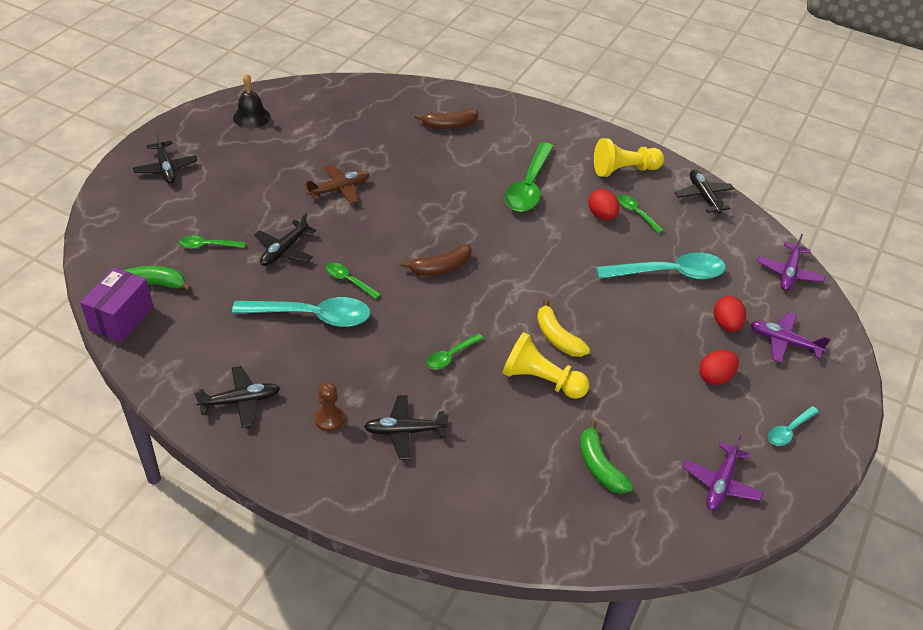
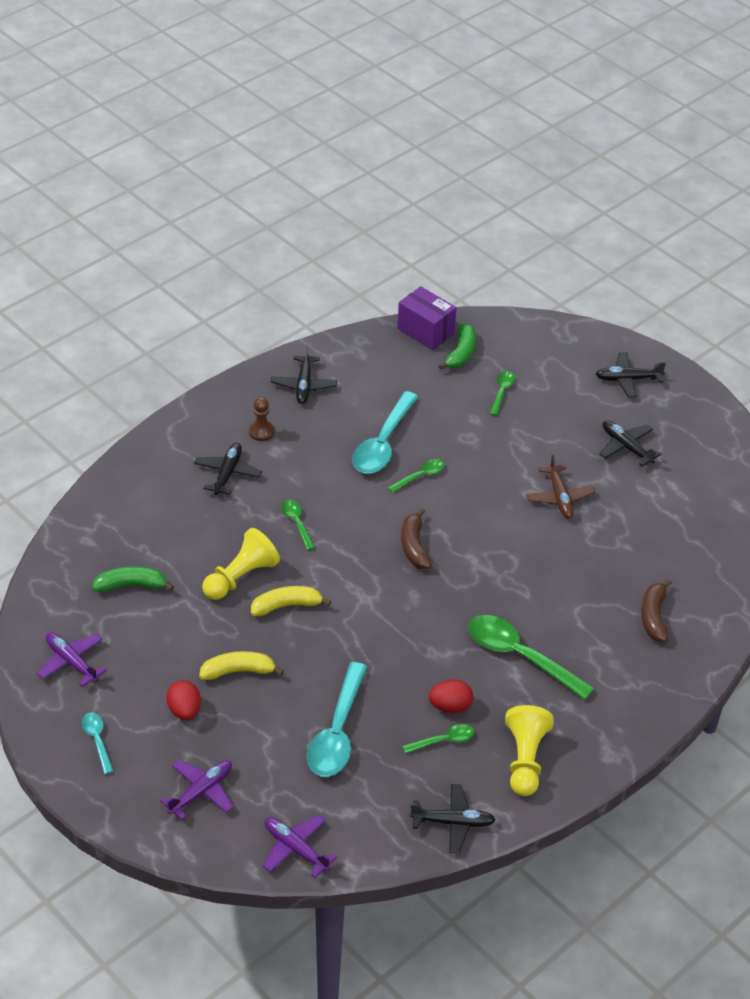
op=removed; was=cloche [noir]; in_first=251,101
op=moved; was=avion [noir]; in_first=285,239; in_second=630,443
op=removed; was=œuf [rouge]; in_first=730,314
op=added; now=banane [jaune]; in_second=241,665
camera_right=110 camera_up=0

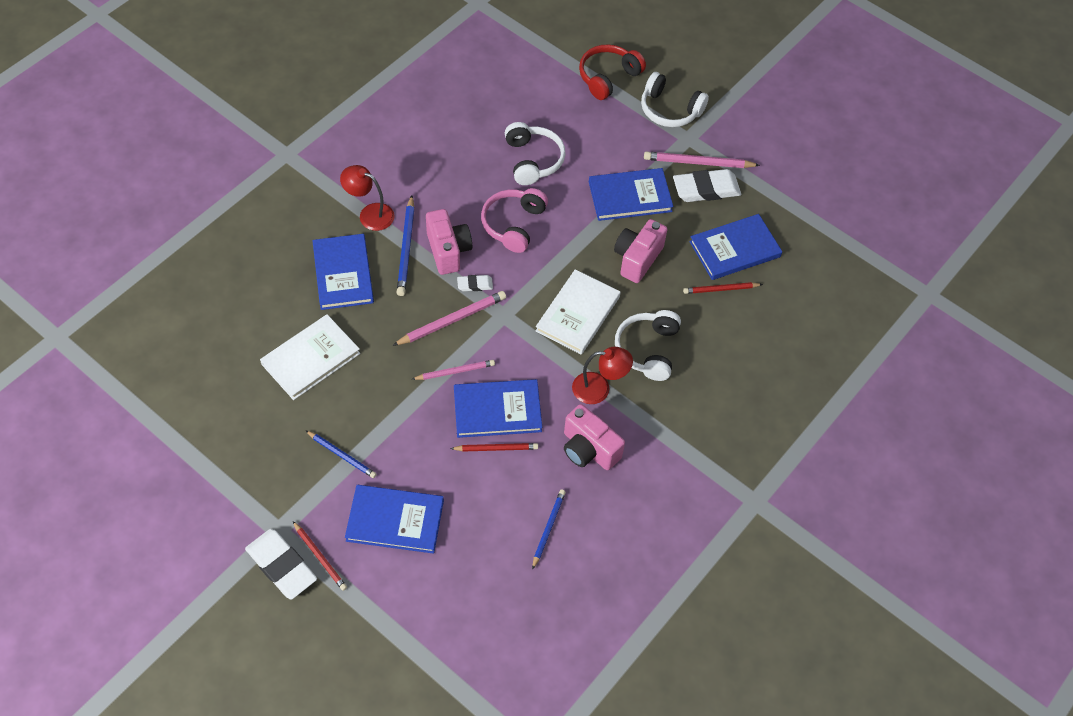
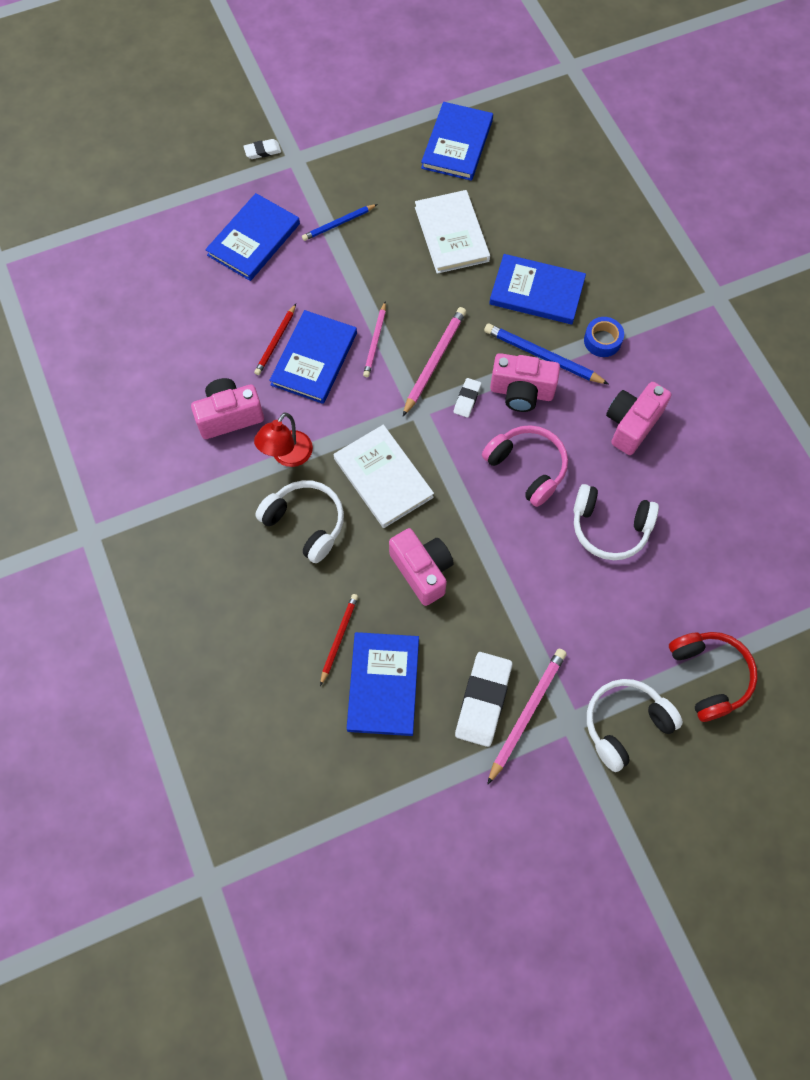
op=replaced; was=lampe [rouge]; now=ruban adhésif [bleu]; in_first=367,198; in_second=604,337
op=moved; was=livre [bleu]; in_first=631,194; in_second=457,141
op=turned; was=crayon [rose]; in_first=449,318; in_second=434,361; clockwise=-150
op=removed; was=crayon [bleu]; in_first=549,530
op=removed; was=crayon [rouge]; in_first=320,556
op=resized; was=gomme [blanc]; in_first=281,564; in_second=262,149; ratio=0.5
op=added; now=appareil photo [rose]; in_second=638,418
camera_right=120 camera_up=10

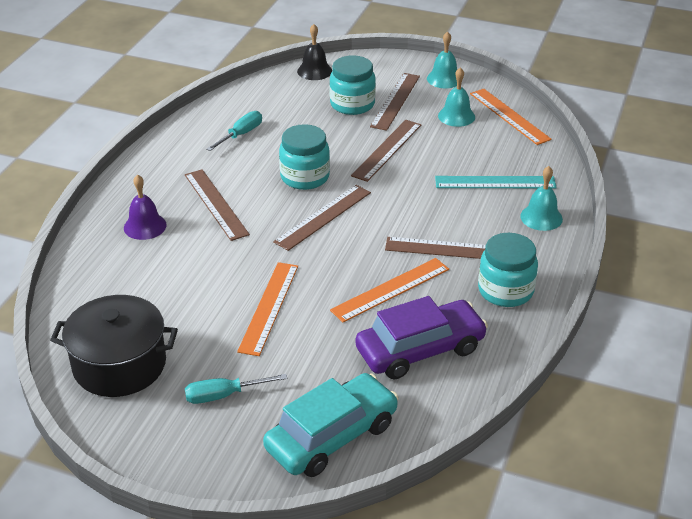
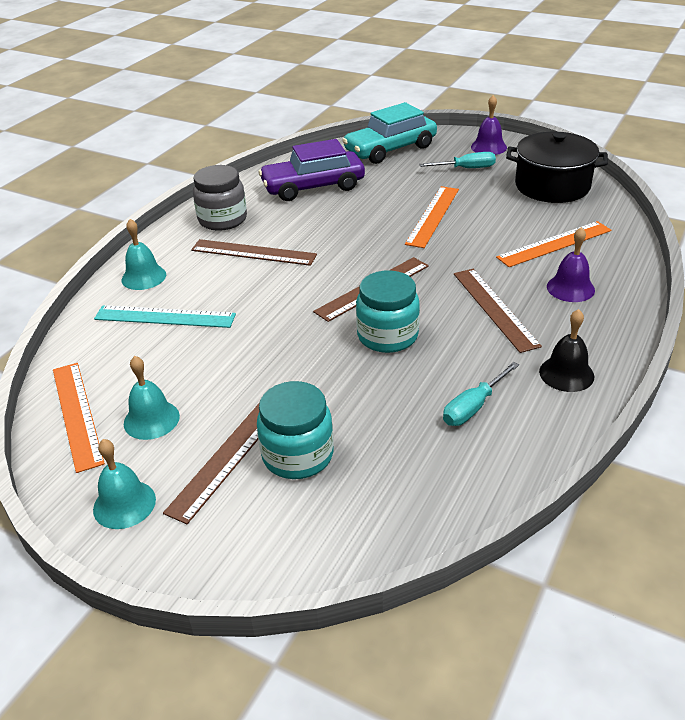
op=moved; was=cloche [noir]; in_first=314,52; in_second=567,350
op=removed; was=règle [marron]; in_first=386,151
op=recoloured; was=bocal [turquoise]; now=bocal [gris]; in_first=508,270; in_second=220,198
op=moved; was=règle [orange]; in_first=389,290; in_second=553,244
op=added; now=cloche [violet]; in_second=489,125
camera_right=-170 camera_up=0

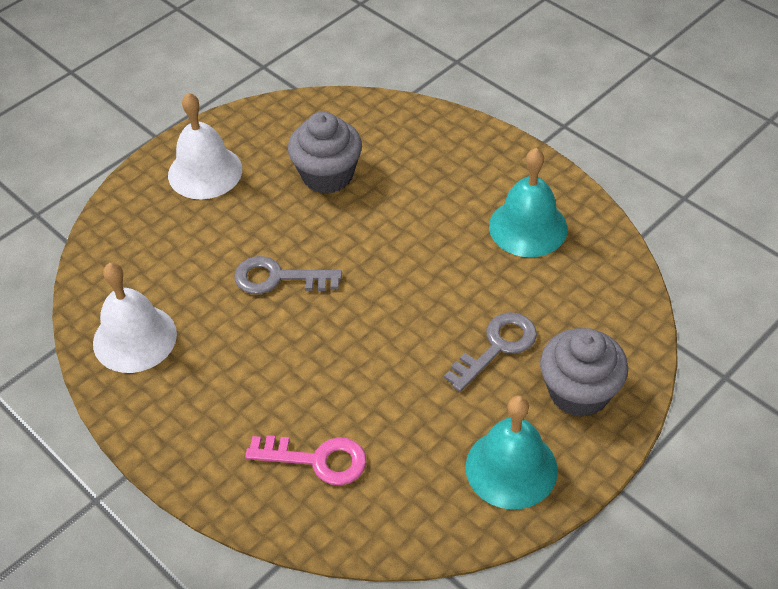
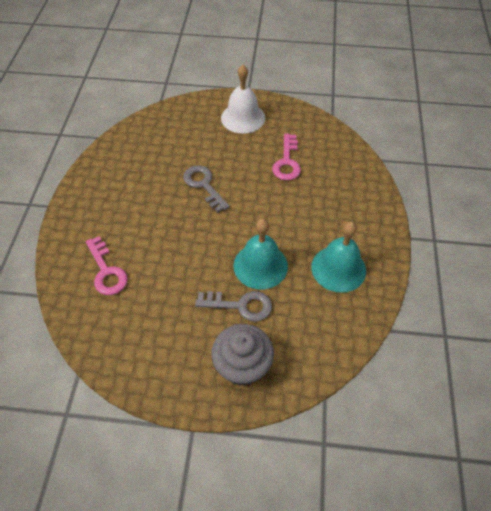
op=replaced; was=muffin [gris]; now=clé [rose]; in_first=325,152; in_second=286,157
op=removed; was=cloche [blanc]; in_first=135,318
op=moved; was=cloche [turquoise]; in_first=511,452; in_second=261,254
camera_right=50 camera_up=5

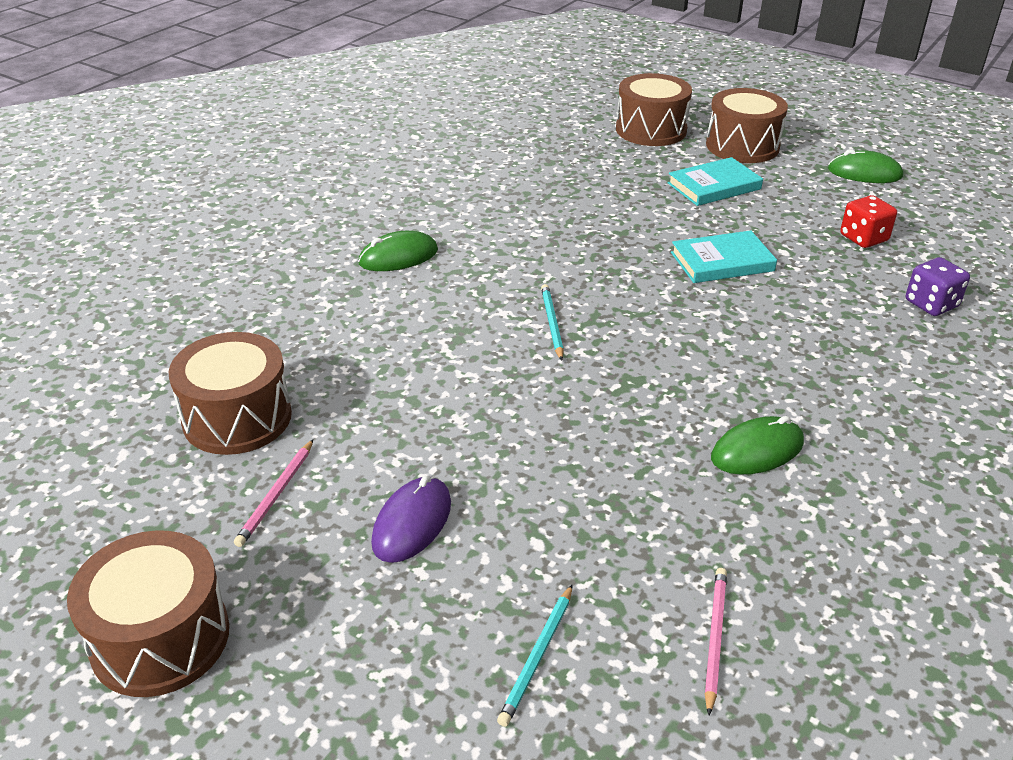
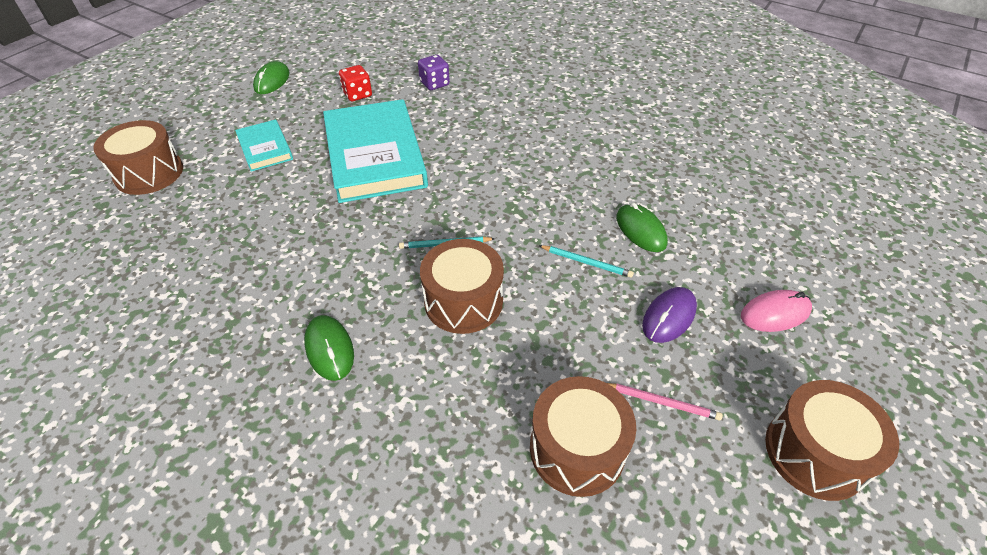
op=moved; was=tambour [marron]; in_first=747,125; in_second=462,286
op=resized; was=livre [turquoise]; in_first=724,256; in_second=375,151; ratio=2.01
op=moved; was=souris [vert]; in_first=757,445; in_second=642,227
op=turned; was=souris [violet]; in_first=411,519; in_second=669,315; clockwise=-75
op=removed; was=crayon [rose]; in_first=716,641
op=moved; was=crayon [turquoise]; in_first=535,655; in_second=586,261
op=added; now=souris [rose]; in_second=776,311
camera_right=-90 camera_up=10

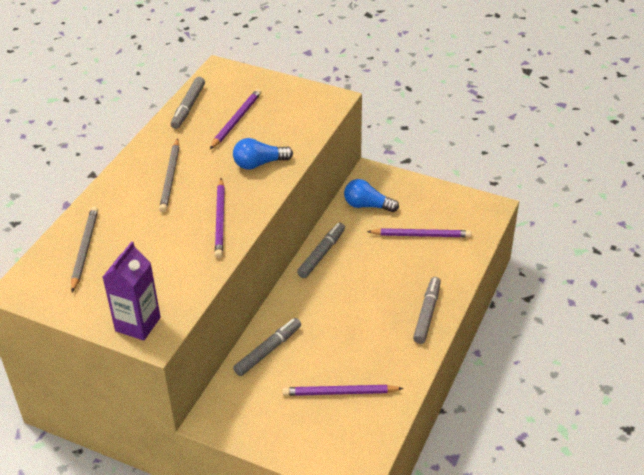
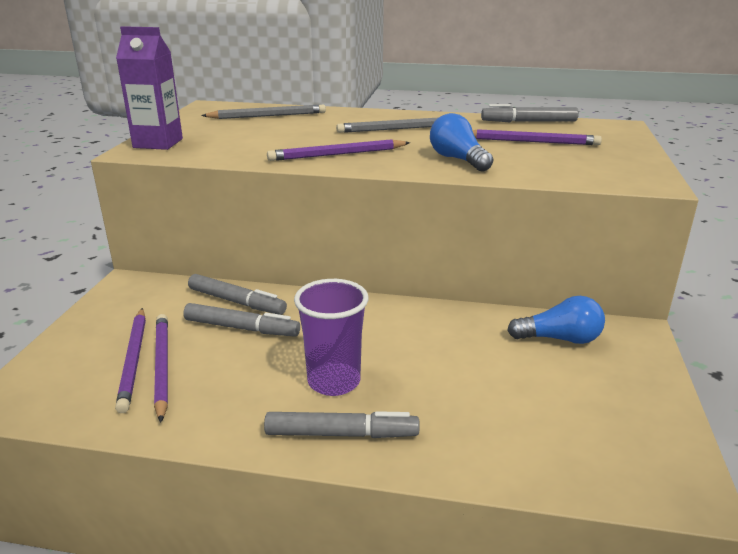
op=turned; was=ampoule [bleu]; in_first=371,195; in_second=556,320; clockwise=90
op=moved; was=feutre [gris]; in_first=321,250; in_second=241,320
op=moved; was=crayon [violet]; in_first=419,232; in_second=130,360
op=added; now=gobelet [violet]; in_second=331,337
camera_right=75 camera_up=-15

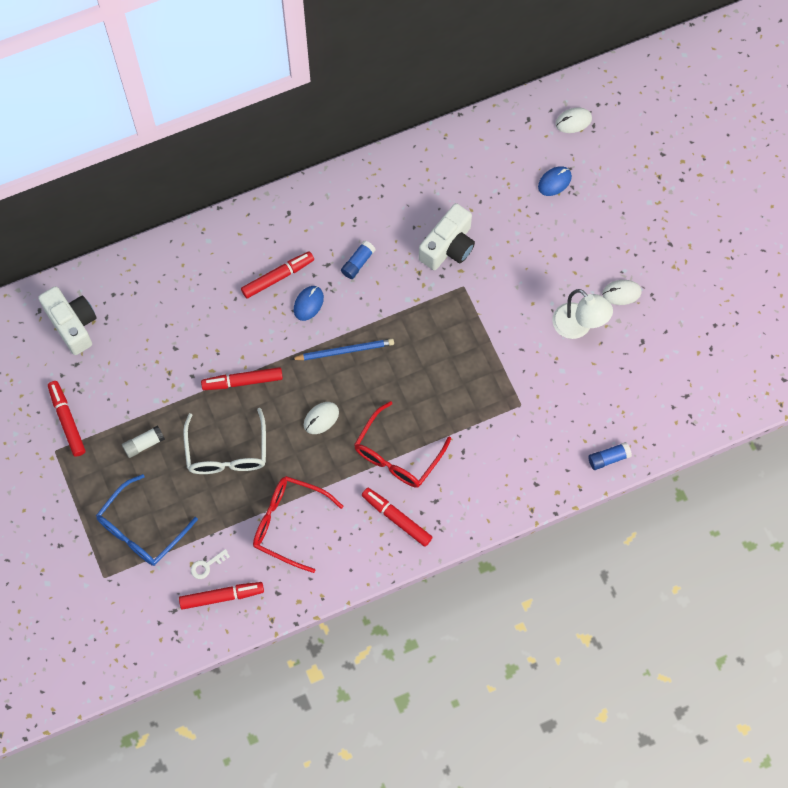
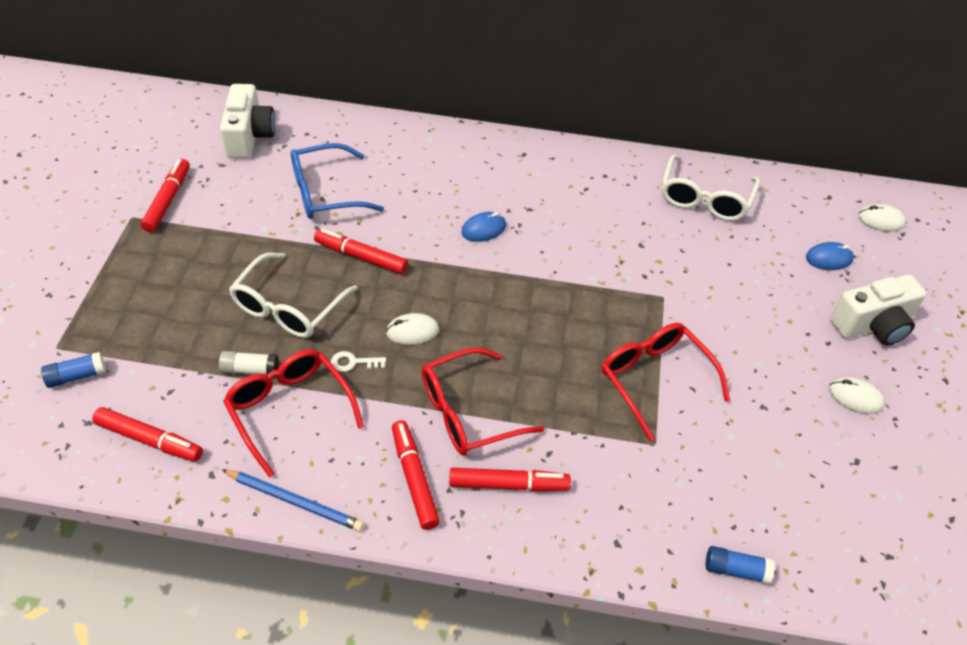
op=moved; was=appareil photo [blanc]; in_first=447,236; in_second=878,309
op=moved; was=bâton de colle [bleu]; in_first=358,259; in_second=73,370
op=moved; was=feutre [rouge]; in_first=277,274; in_second=510,480
op=removed; was=lampe [blanc]; in_first=582,314
op=moved; was=crayon [bleu]; in_first=342,349; in_second=293,500
op=moved; was=bâton de colle [blanc]; in_first=143,441; in_second=249,363
op=moved; was=lunettes [bleu]; in_first=147,520; in_second=337,181
op=moved; was=clé [blanc]; in_first=210,564; in_second=358,361
op=added; now=lunettes [blanc]; in_second=711,187
op=added; now=lunettes [rouge]; in_second=666,382
camera_right=30 camera_up=-20

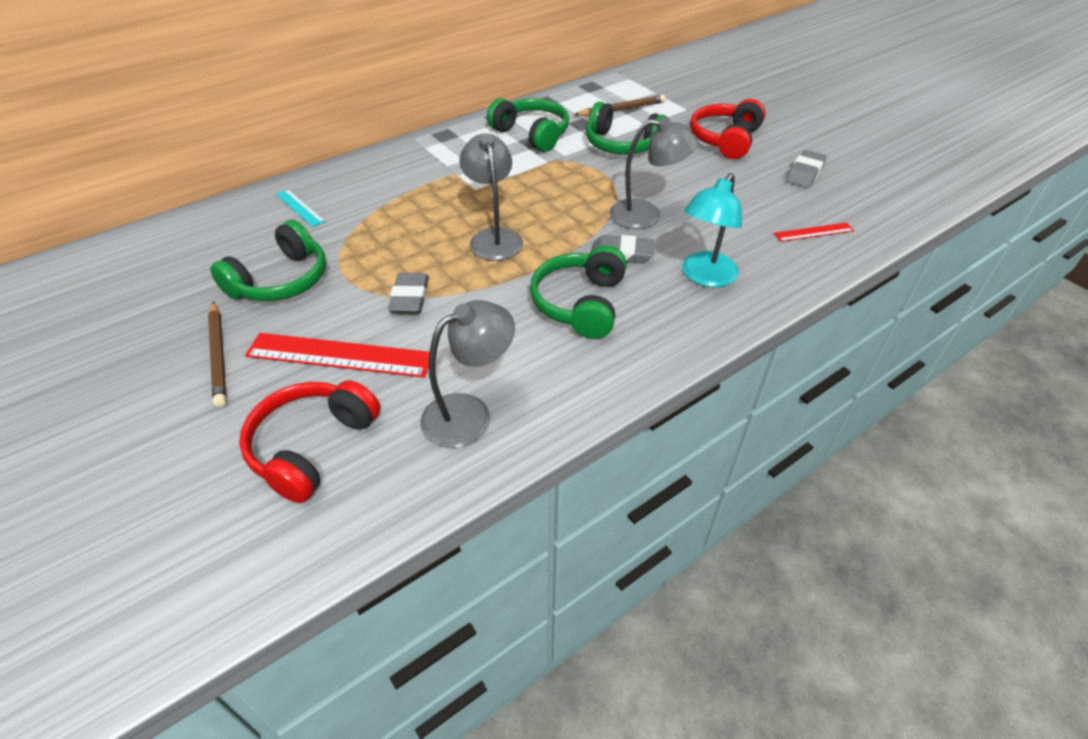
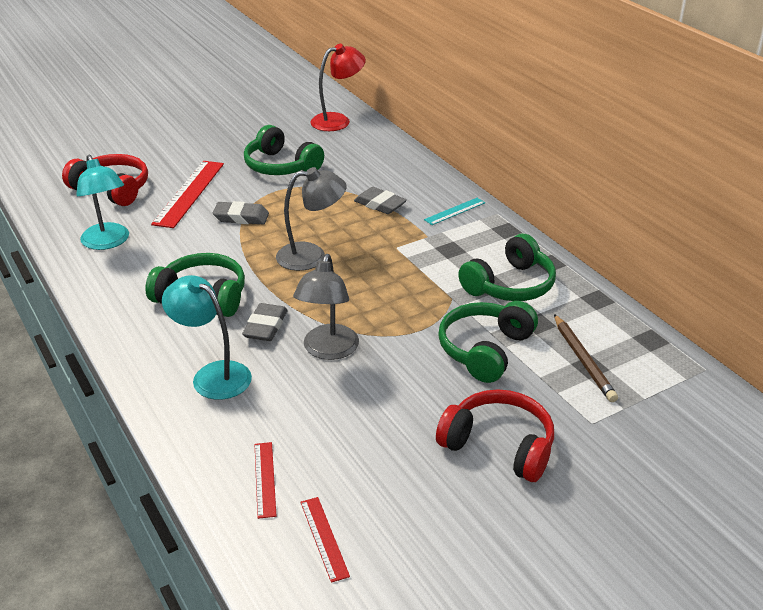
op=moved; was=gomme [gris]; in_first=806,169; in_second=380,200
op=moved; was=règle [turquoise]; in_first=300,208; in_second=454,211
op=recoloured; was=lampe [gris]; now=lampe [turquoise]; in_first=467,374; in_second=102,202
op=removed; was=crayon [marron]; in_first=217,354
op=added; now=lampe [rouge]; in_second=338,87
op=added; now=règle [rouge]; in_second=325,540
camera_right=95 camera_up=-10

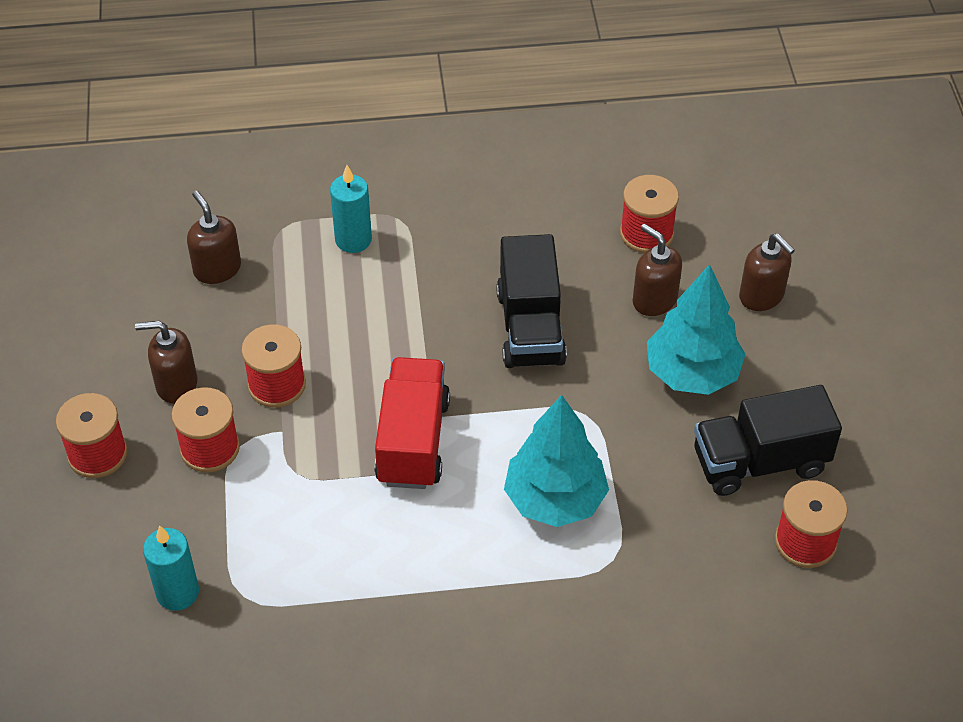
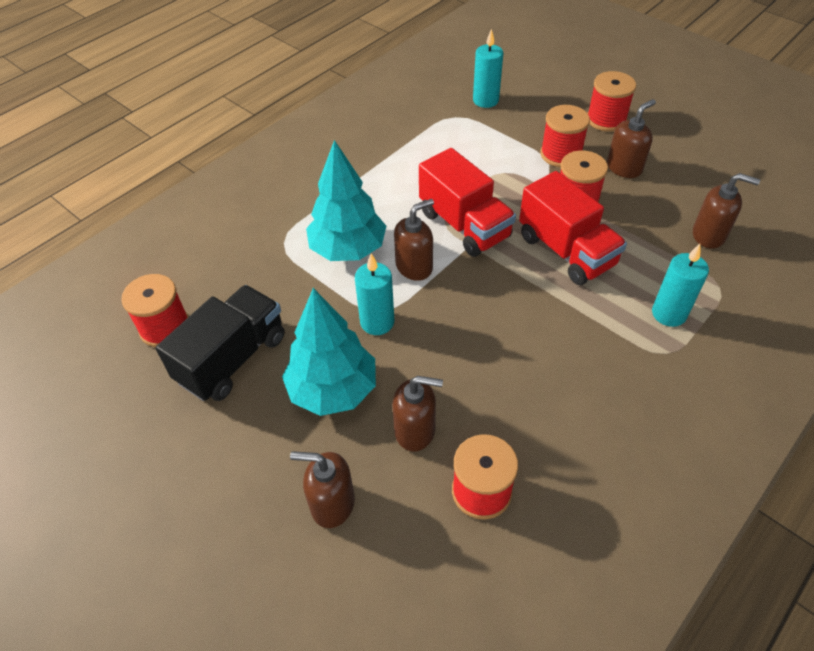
op=removed; was=camion [noir]; in_first=531,301
op=added; now=camion [rouge]; in_second=573,228
op=added; now=distributeur de savon [marron]; in_second=414,240
op=added; now=bougie [turquoise]; in_second=374,294
camera_right=140 camera_up=0

